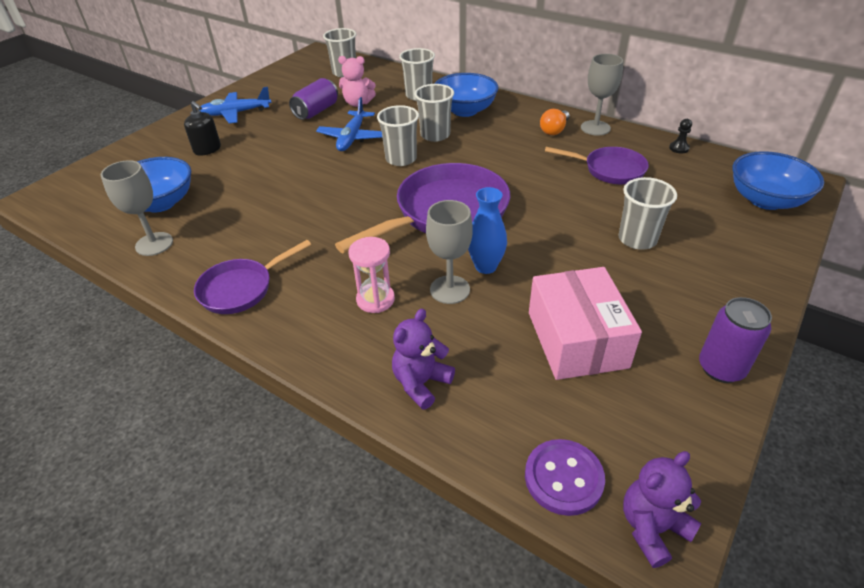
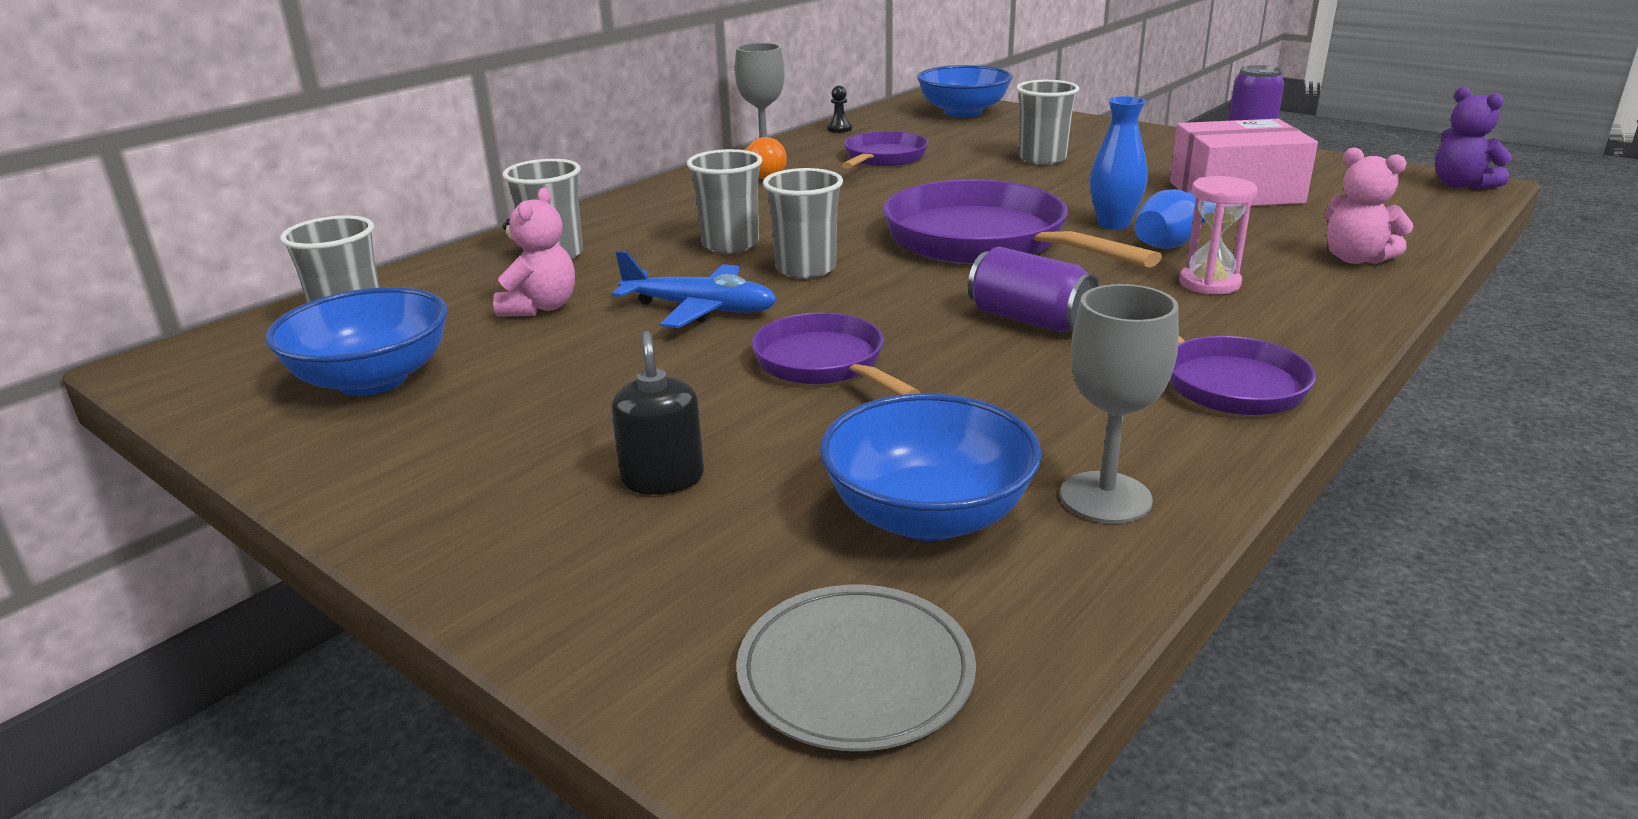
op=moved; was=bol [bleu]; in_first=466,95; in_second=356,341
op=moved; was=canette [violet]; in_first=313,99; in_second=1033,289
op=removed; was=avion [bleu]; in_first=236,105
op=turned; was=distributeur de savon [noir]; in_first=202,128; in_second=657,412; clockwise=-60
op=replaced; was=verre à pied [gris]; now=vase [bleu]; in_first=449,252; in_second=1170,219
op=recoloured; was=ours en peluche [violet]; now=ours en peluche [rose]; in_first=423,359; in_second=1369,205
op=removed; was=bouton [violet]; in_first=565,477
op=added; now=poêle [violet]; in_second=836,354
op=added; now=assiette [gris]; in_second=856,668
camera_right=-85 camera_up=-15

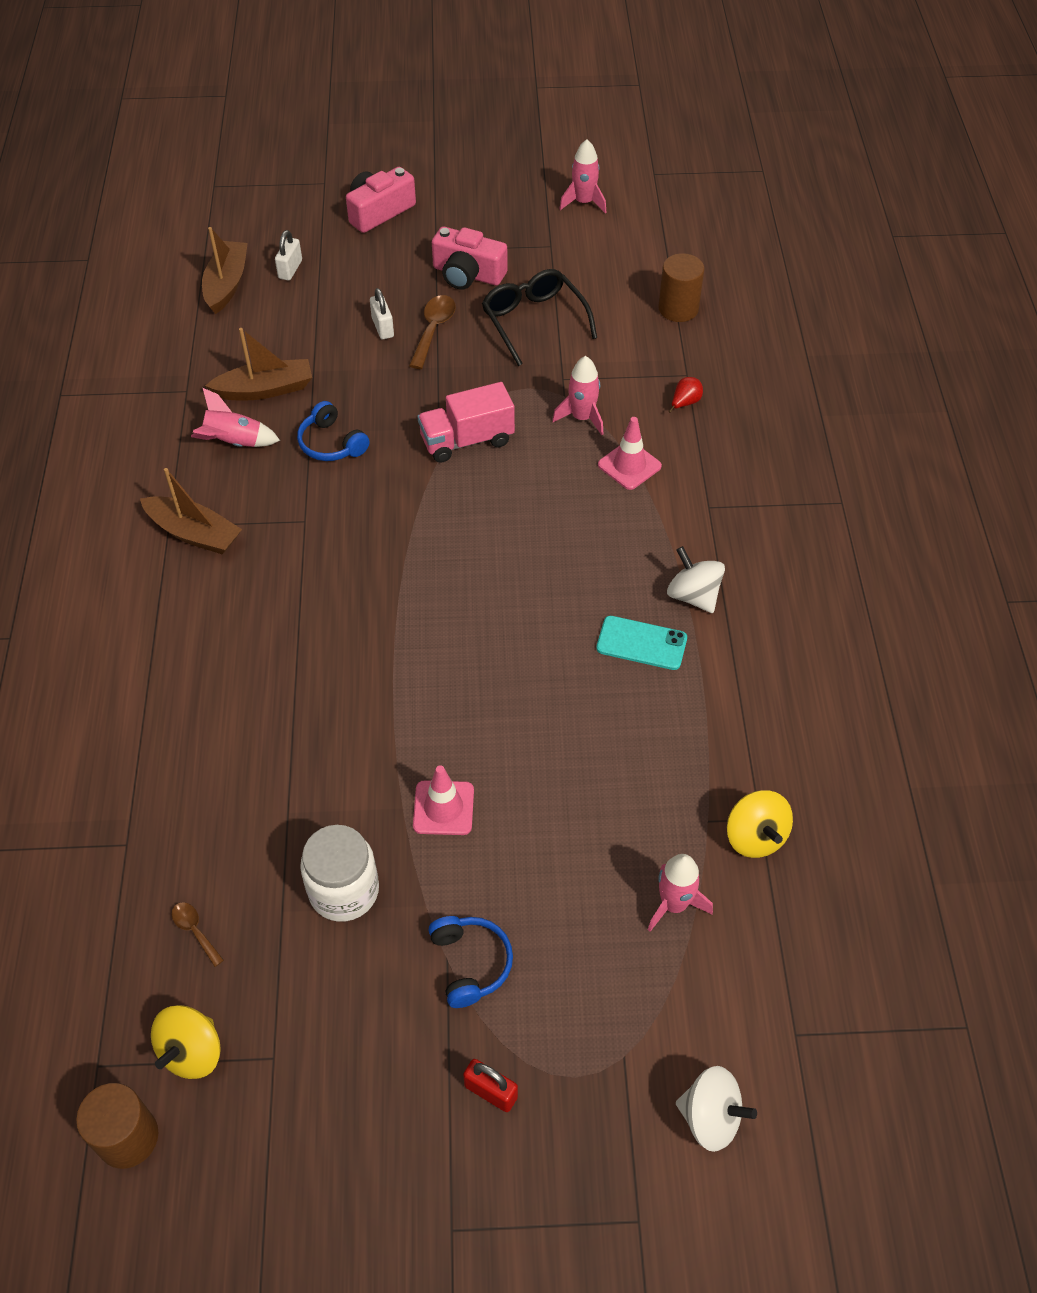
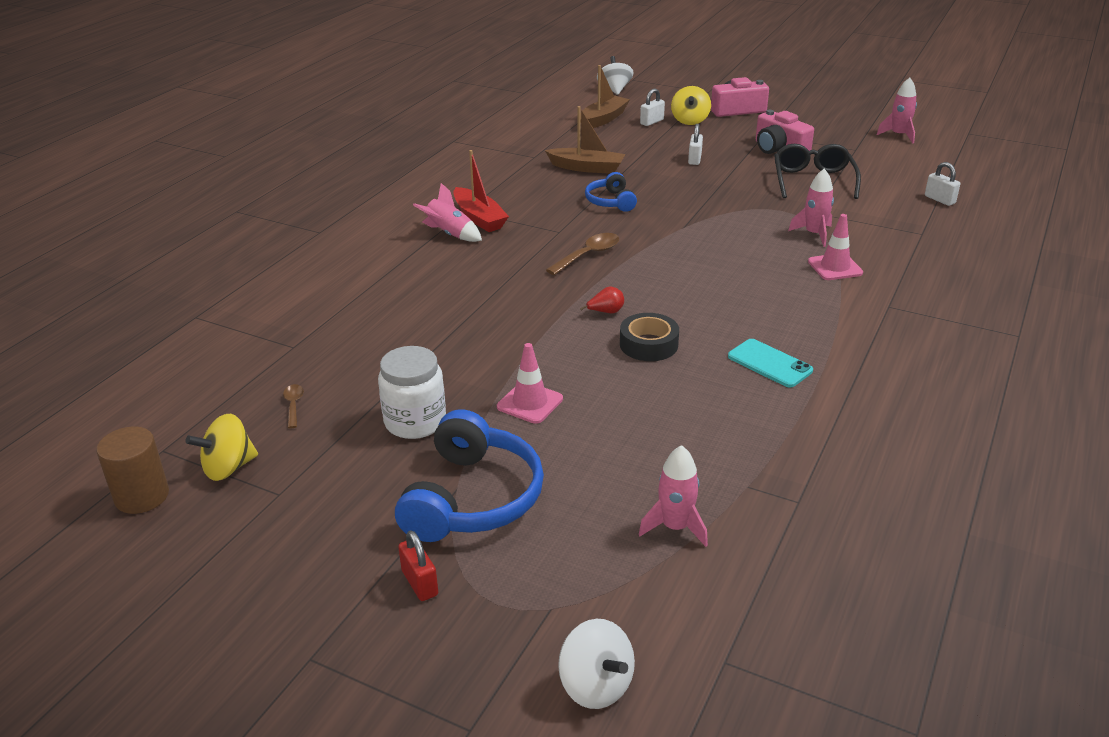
op=replaced; was=cylindre [marron]; now=cadenas [blanc]; in_first=681,287; in_second=942,184
op=moved; was=cuillère [marron]; in_first=432,332; in_second=582,254
op=moved; was=poire [rouge]; in_first=686,395; in_second=602,300
op=removed; was=camion [rose]; in_first=466,422
op=moved; was=fusée [rose]; in_first=235,417; in_second=447,212
op=recoloured; was=bateau [marron]; now=bateau [rouge]; in_first=191,511; in_second=481,191
op=moved; was=toupie [blanc]; in_first=696,579; in_second=615,75
op=moved; was=toupie [jaune]; in_first=760,824; in_second=691,105
op=resized; was=casque audio [bleu]; in_first=470,962; in_second=469,475; ratio=1.8
op=added; now=ruban adhésif [noir]; in_second=649,337
camera_right=30 camera_up=-20

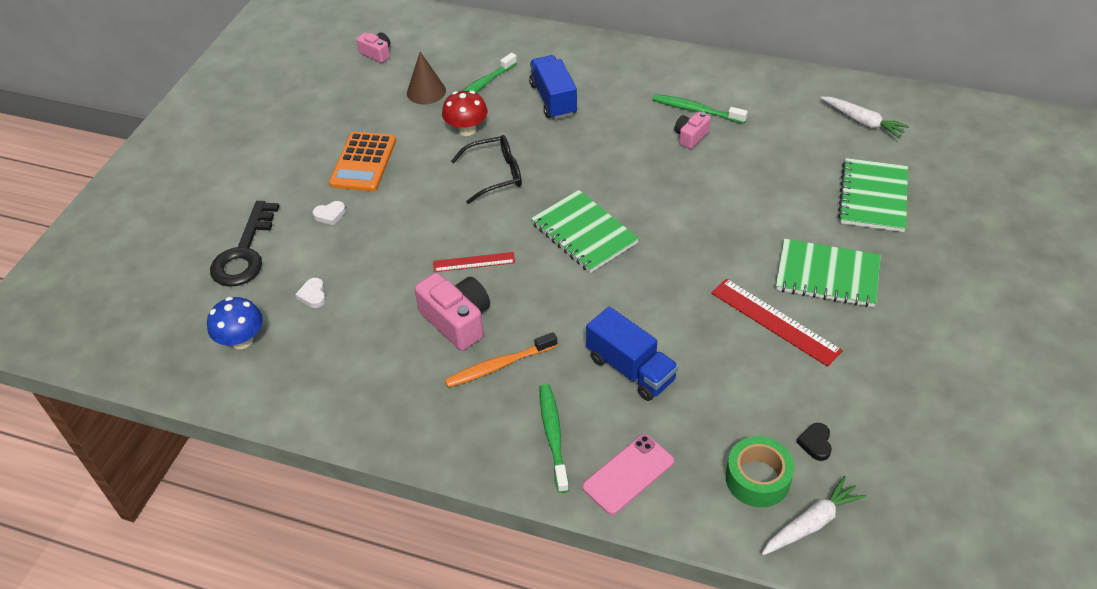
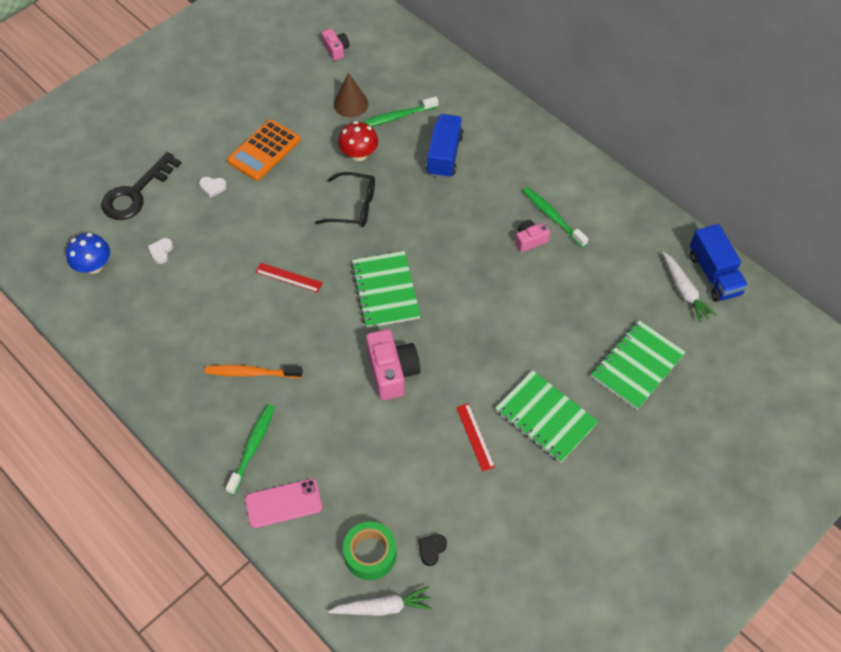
op=moved; was=appareil photo [rose]; in_first=452,312; in_second=393,364
op=resized; was=règle [rouge]; in_first=777,323; in_second=475,437; ratio=0.61
op=moved; was=camion [bleu]; in_first=632,353; in_second=719,263
camera_right=25 camera_up=10

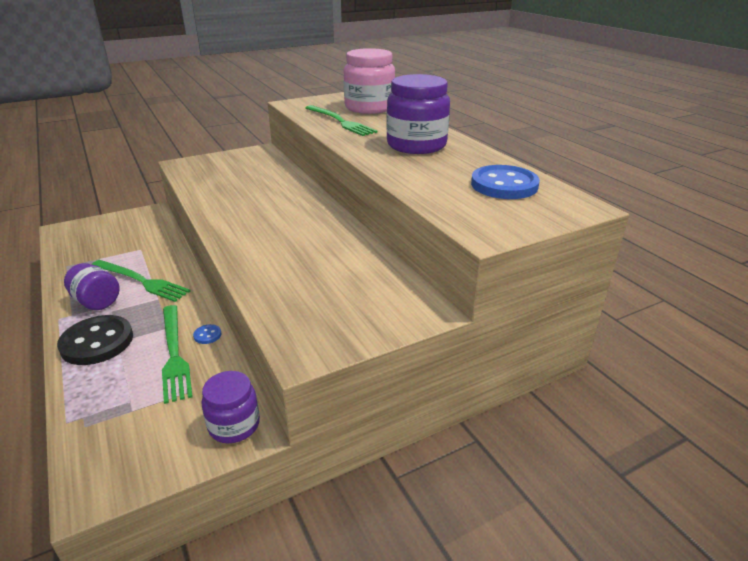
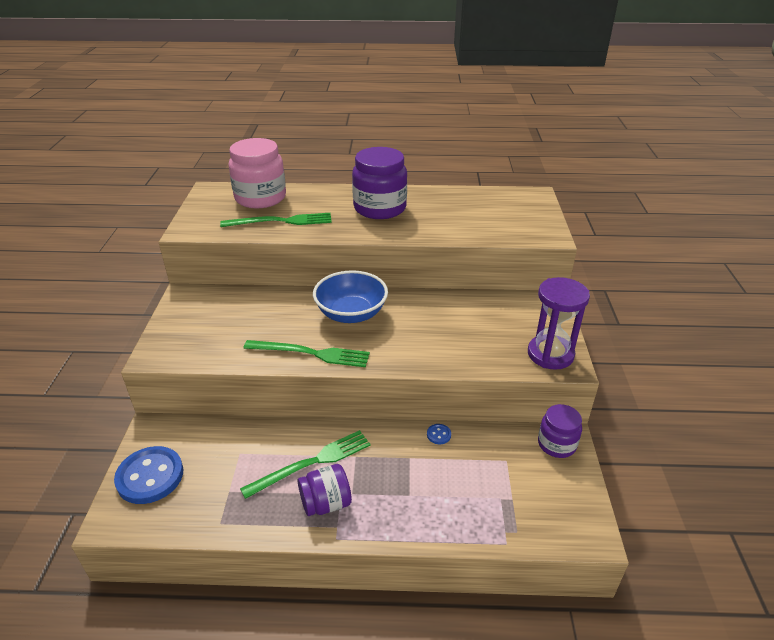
op=moved; was=bouton [bleu]; in_first=505,182; in_second=148,475
op=moved; was=fourchette [vert]; in_first=177,354; in_second=307,353
op=removed; was=bouton [noir]; in_first=95,340
op=added; now=bol [bleu]; in_second=350,296
op=added; now=sablier [violet]; in_second=559,323
camera_right=-60 camera_up=5

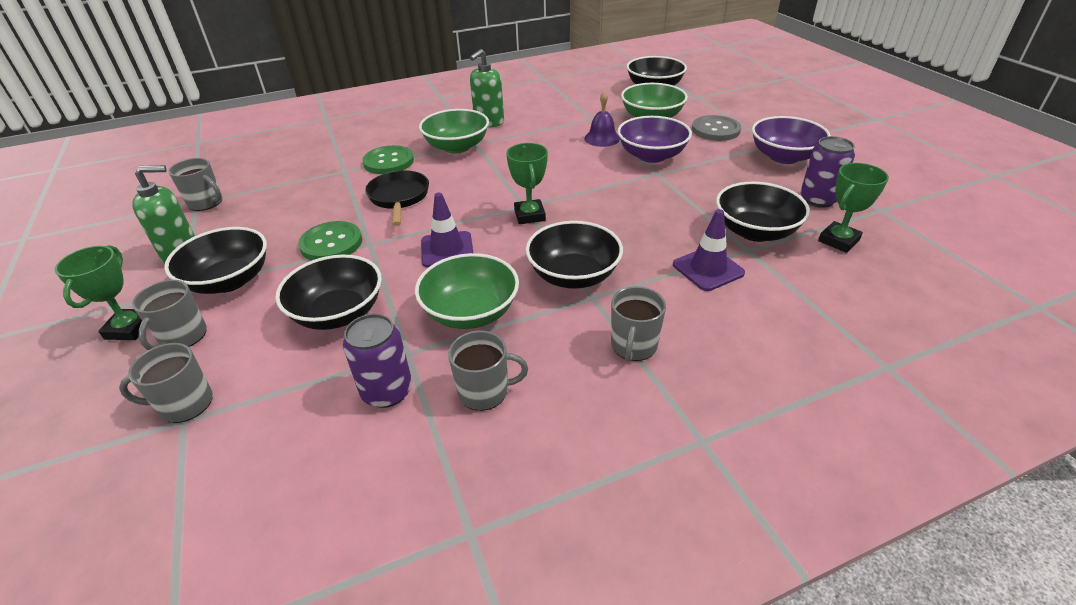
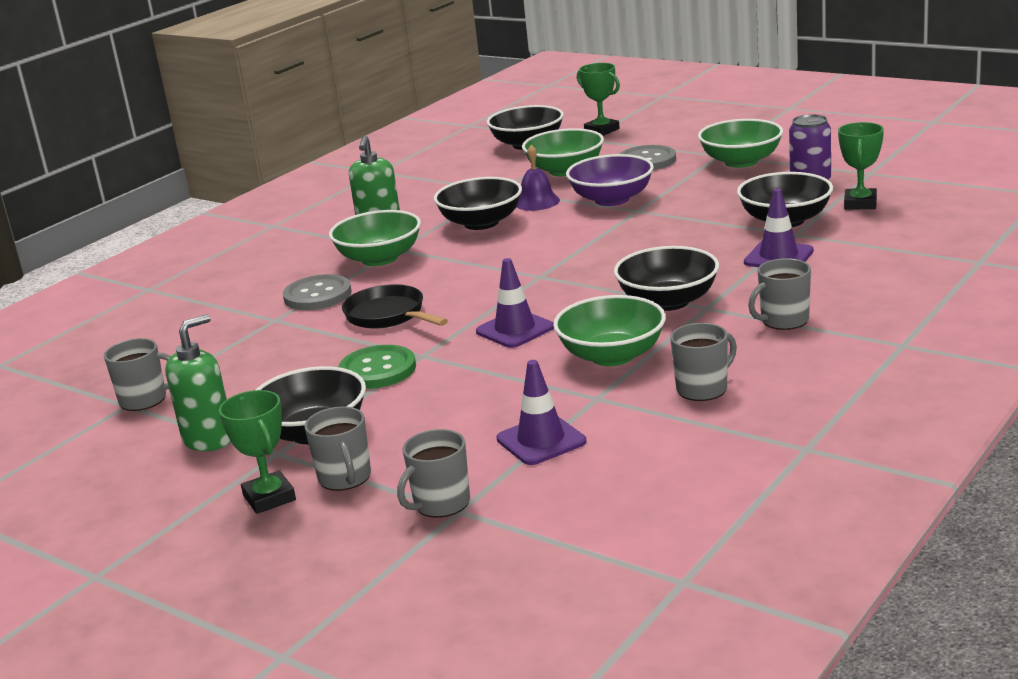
op=recoloured; was=bol [violet]; now=bol [vert]; in_first=791,140; in_second=740,143
op=moved; was=trophée [vert]; in_first=527,183; in_second=598,99
op=recoloured; was=bouton [vert]; now=bouton [gris]; in_first=388,159; in_second=317,292
op=moved; was=bol [noir]; in_first=328,292; in_second=478,203
op=turned; was=tasse [gris]; in_first=638,324; in_second=779,294; clockwise=75
op=removed; was=canette [violet]; in_first=377,361
op=added; now=cône de chantier [violet]; in_second=541,412
camera_right=-30 camera_up=-15

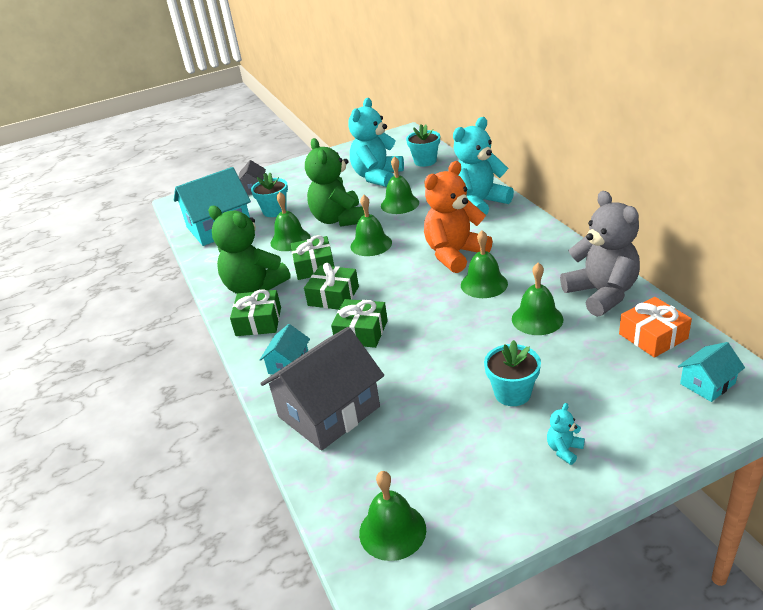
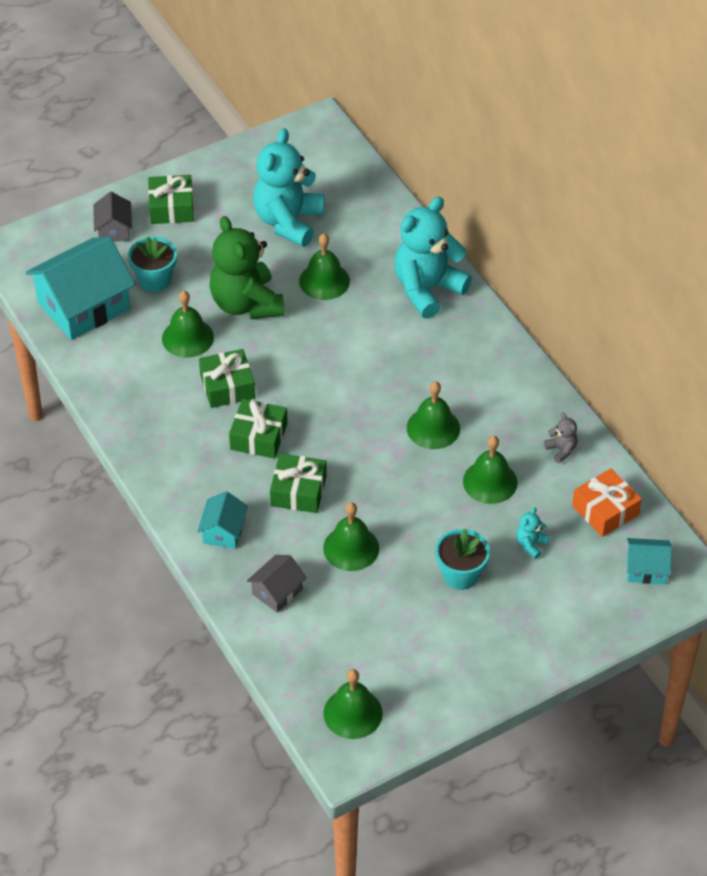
op=removed; was=pot de fleurs [turquoise]; in_first=423,145
op=removed; was=ours en peluche [orange]; in_first=458,217
op=resized; was=ours en peluche [gris]; in_first=600,254; in_second=561,438; ratio=0.41
op=moved; was=cloche [vert]; in_first=371,225; in_second=351,536
op=removed; was=ours en peluche [vert]; in_first=249,250
op=moved; was=cadeau [vert]; in_first=255,312; in_second=171,199
op=resized; was=maison [gris]; in_first=322,389; in_second=277,584; ratio=0.49
op=turned; was=maison [turquoise]; in_first=711,372; in_second=649,561; clockwise=45
op=moved; was=ours en peluche [turquoise]; in_first=566,434; in_second=532,533
camera_right=-10 camera_up=15

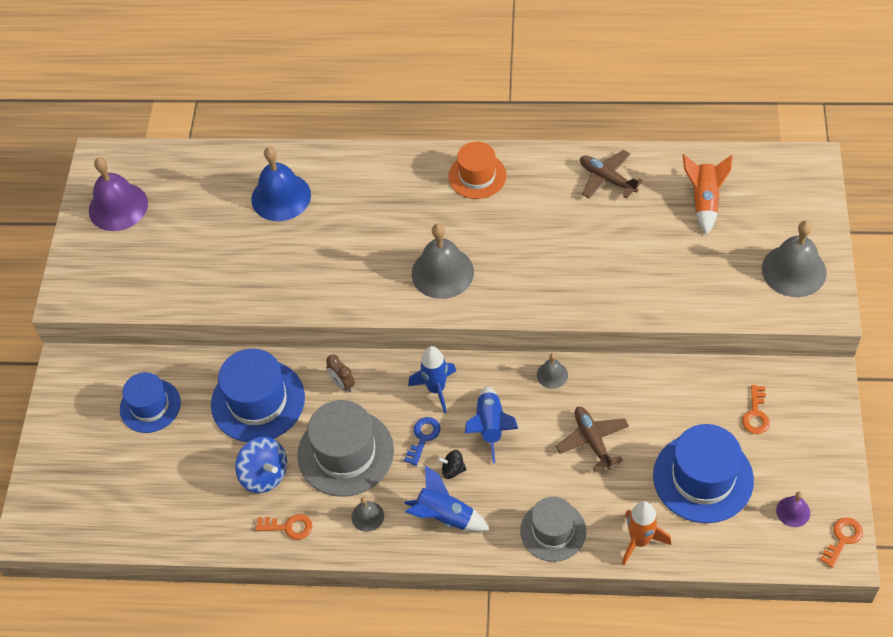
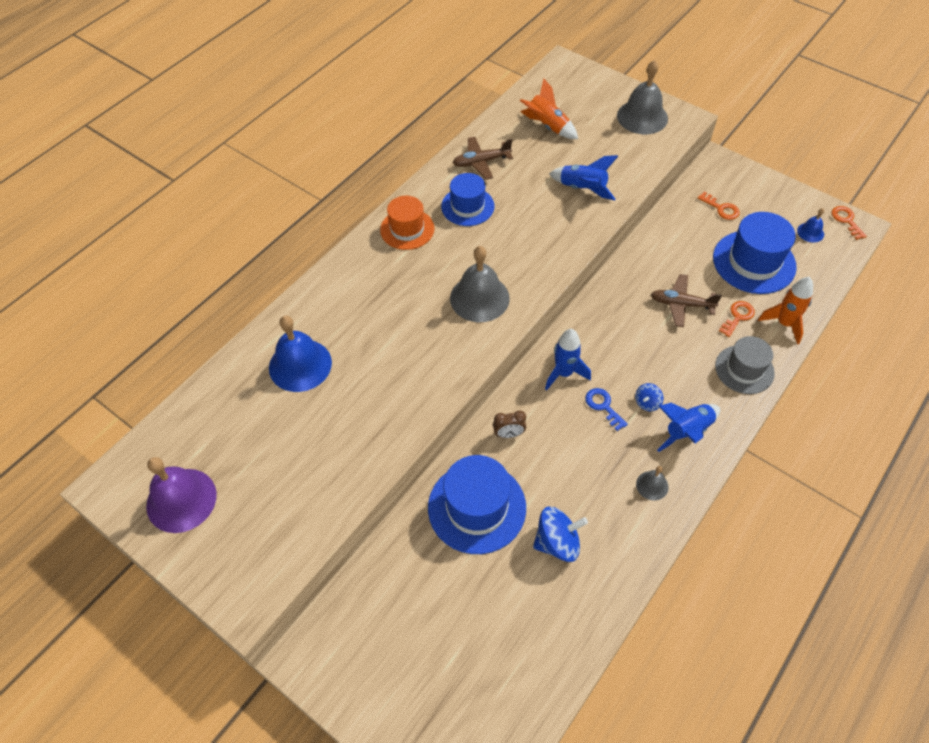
op=removed; was=cloche [gris]; in_first=552,371
op=moved; was=chapeau [bleu]; in_first=150,402; in_second=467,199
op=moved; was=fusée [bleu]; in_first=491,424; in_second=583,177
op=removed; was=chapeau [gris]; in_first=345,448
op=recoloured; was=toupie [noir]; now=toupie [bleu]; in_first=452,464; in_second=649,397
op=recoloured; was=cloche [violet]; now=cloche [bleu]; in_first=793,509; in_second=810,225
op=moved; was=clé [orange]; in_first=283,527; in_second=737,319
camera_right=-60 camera_up=0

